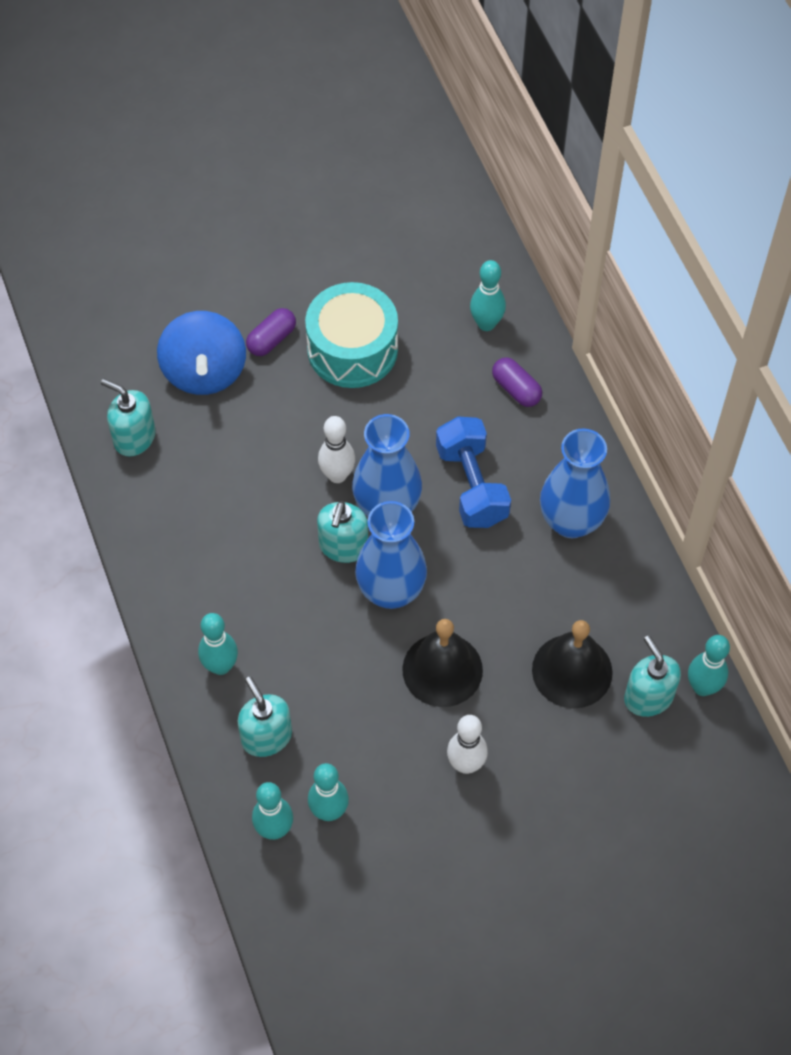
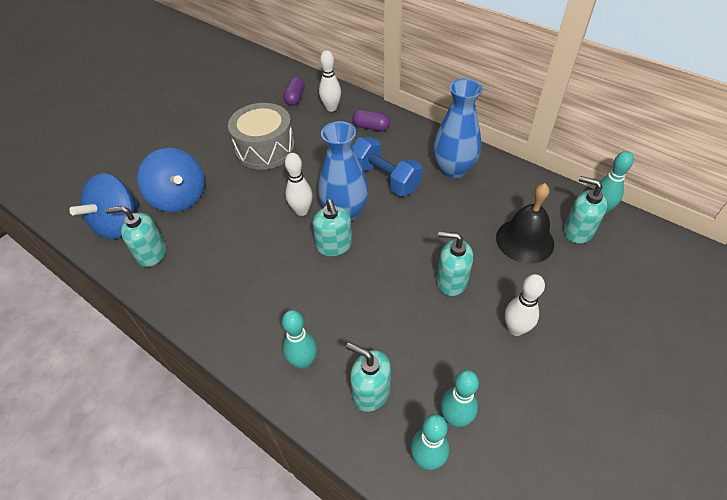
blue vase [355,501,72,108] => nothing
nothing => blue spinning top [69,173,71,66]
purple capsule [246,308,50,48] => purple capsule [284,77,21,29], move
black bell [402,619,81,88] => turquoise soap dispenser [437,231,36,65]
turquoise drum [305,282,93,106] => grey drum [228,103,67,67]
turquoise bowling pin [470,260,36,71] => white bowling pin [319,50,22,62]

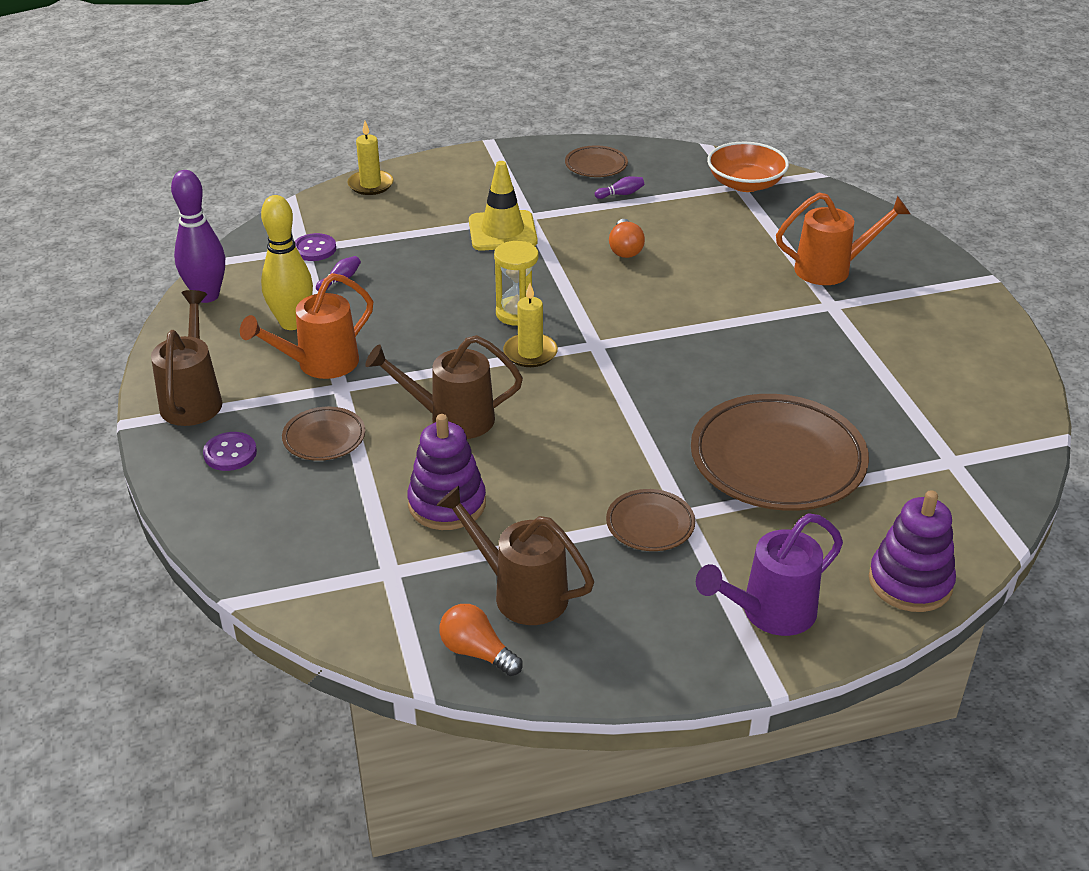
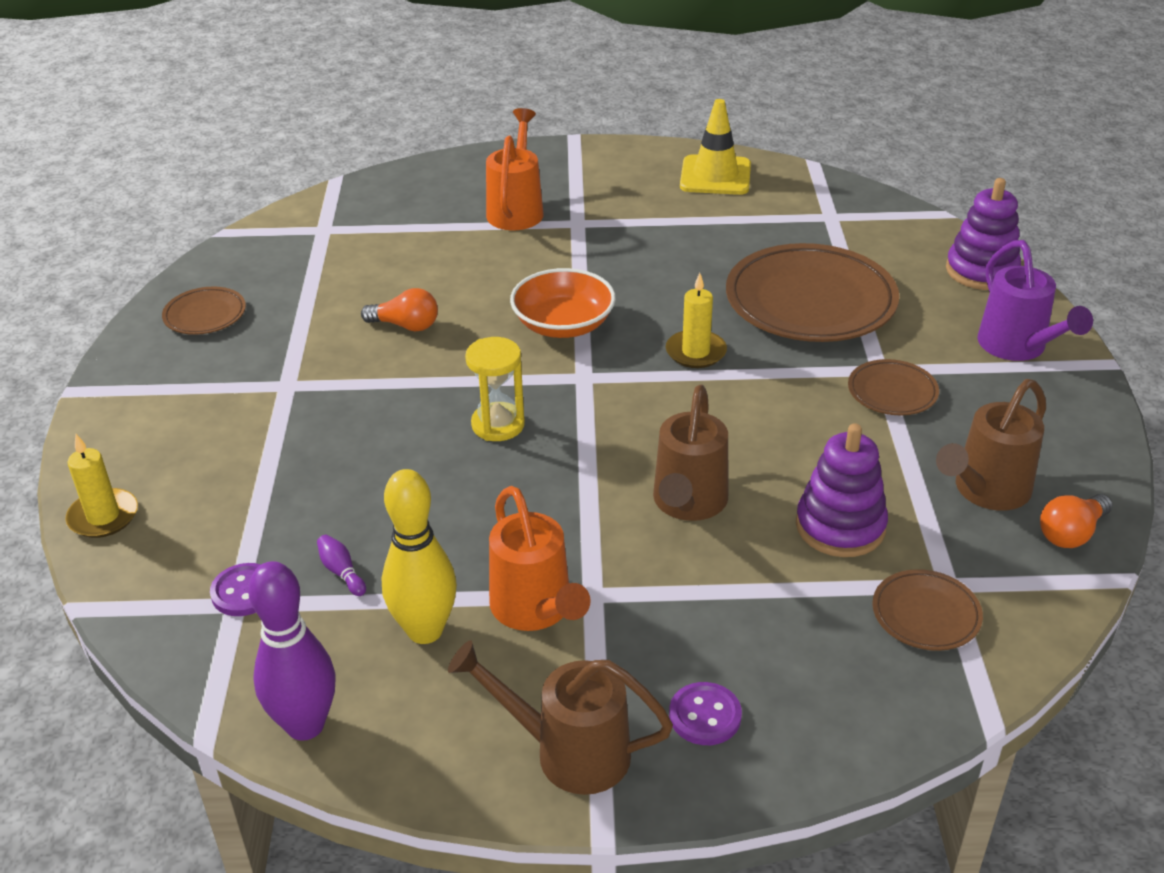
purple bowling pin [595,176,49,23] => nothing
brown plate [282,406,83,55] => brown plate [872,569,111,82], move
yellow traffic cone [469,161,69,90] => yellow traffic cone [680,99,71,96], move
yellow candle [503,283,55,84] => yellow candle [666,273,61,95], move
orange bowl [707,142,82,50] => orange bowl [510,268,106,70], move

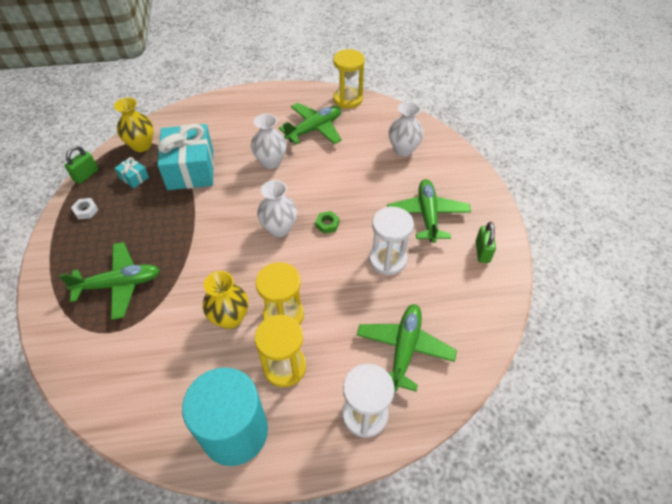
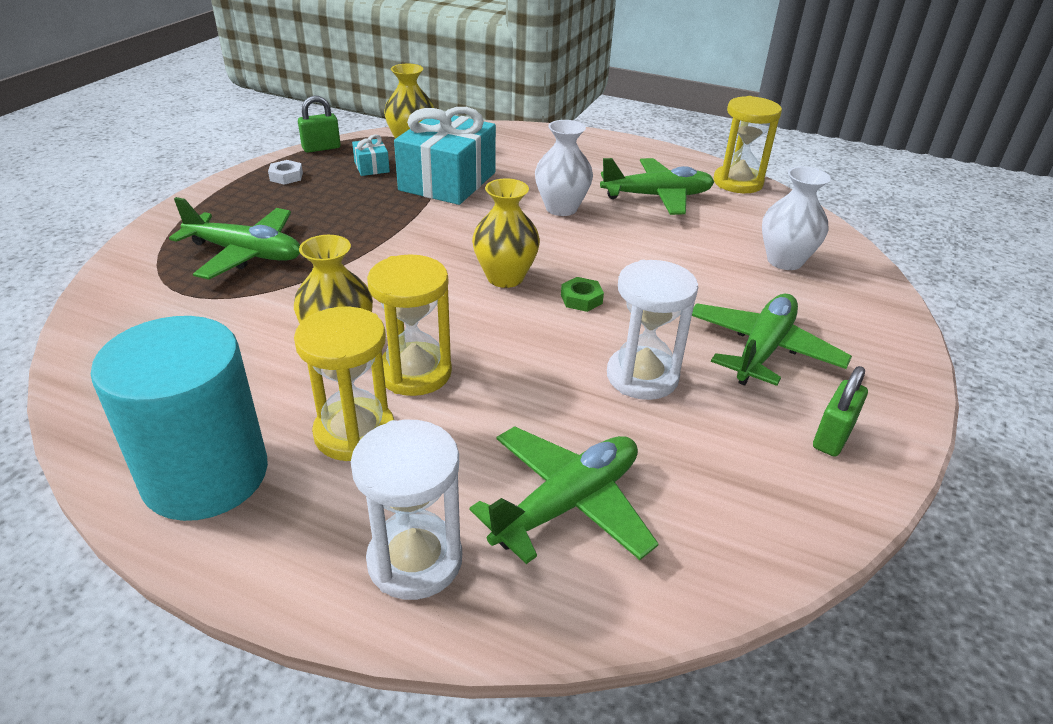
white vase [257,180,40,57] => yellow vase [472,179,68,109]

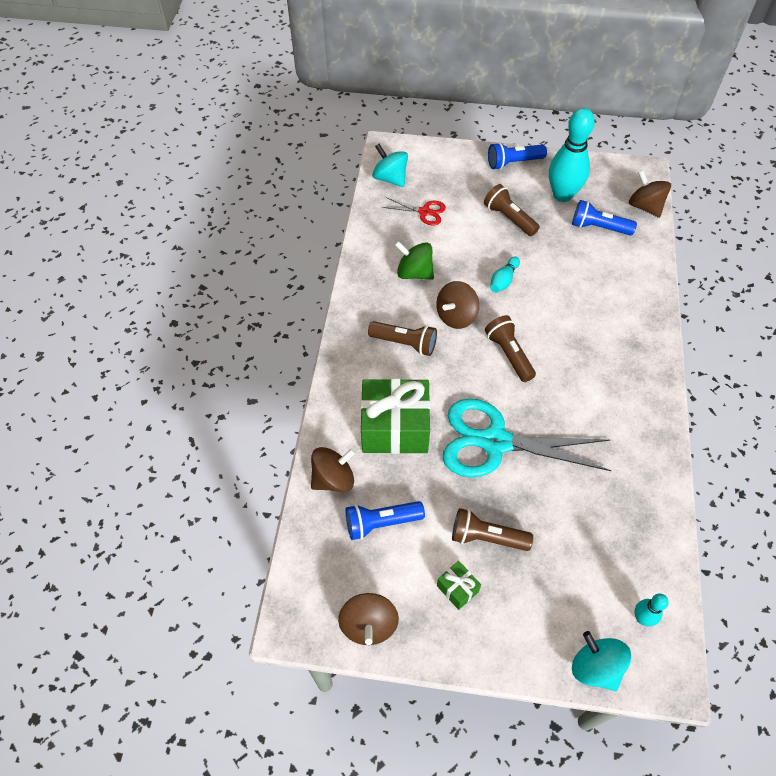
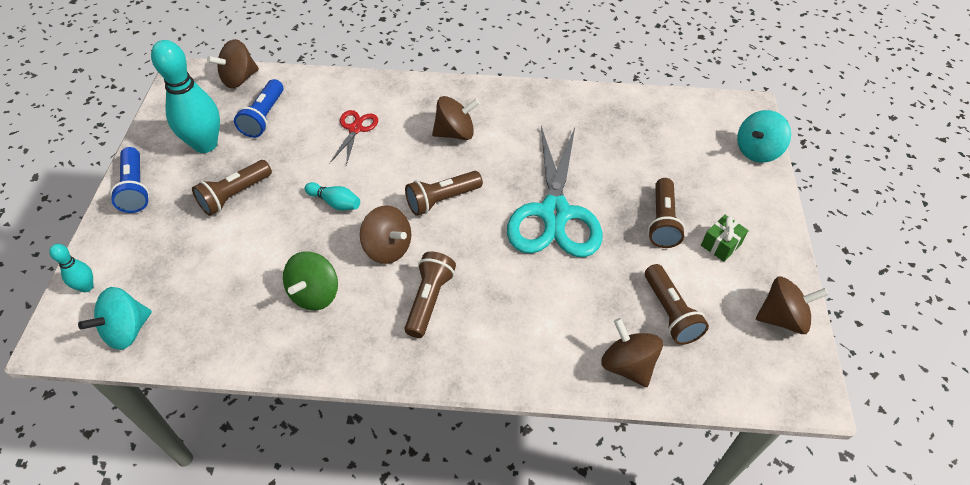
green gift [361,378,70,76] => nothing
nothing => brown spinning top [432,96,48,44]
red scissors [382,197,64,29] => red scissors [331,110,47,55], move
turquoise bowling pin [635,594,34,33] => turquoise bowling pin [49,244,45,48], move
blue flashlight [346,501,79,39] => brown flashlight [645,264,64,81]

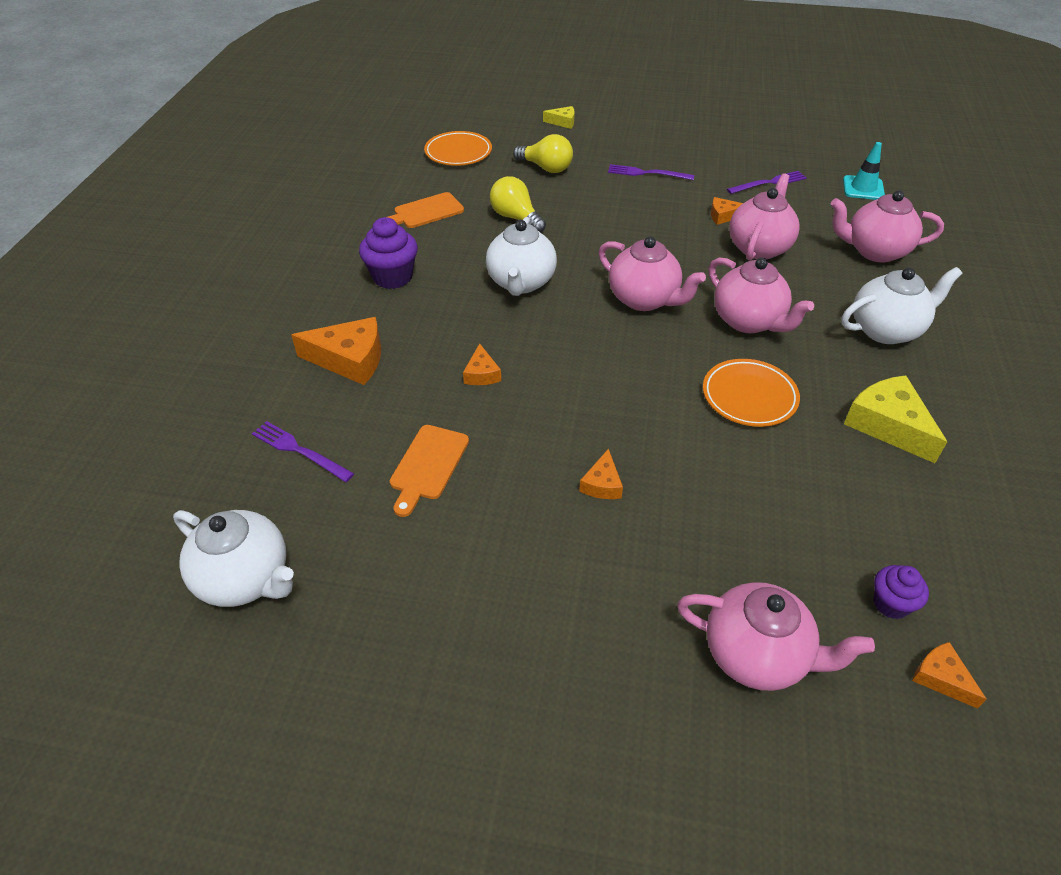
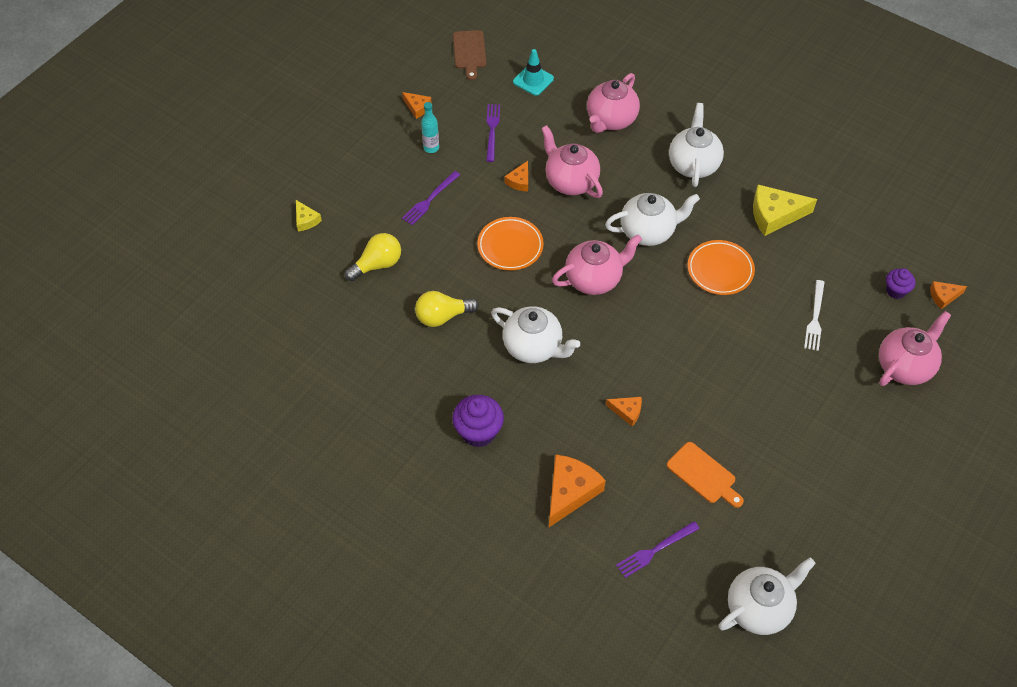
orange cutting board [388,192,76,36] => nothing
nothing => turquoise bottle [421,102,18,51]
nothing => brown cutting board [453,30,33,50]
nothing => white fork [804,280,21,71]
orange plate [424,131,68,35] => orange plate [477,217,67,54], move
orange cheese [579,448,44,51] => orange cheese [402,92,30,27], move
pink teapot [709,257,105,76] => white teapot [605,193,95,53]
yellow cheese [543,106,32,23] => yellow cheese [296,200,26,31], 120 degrees clockwise

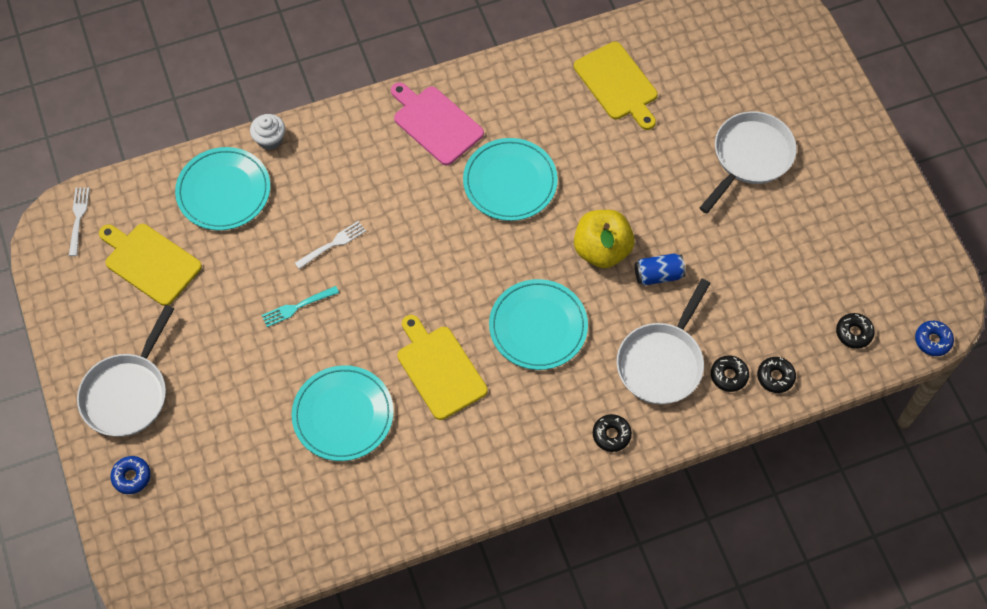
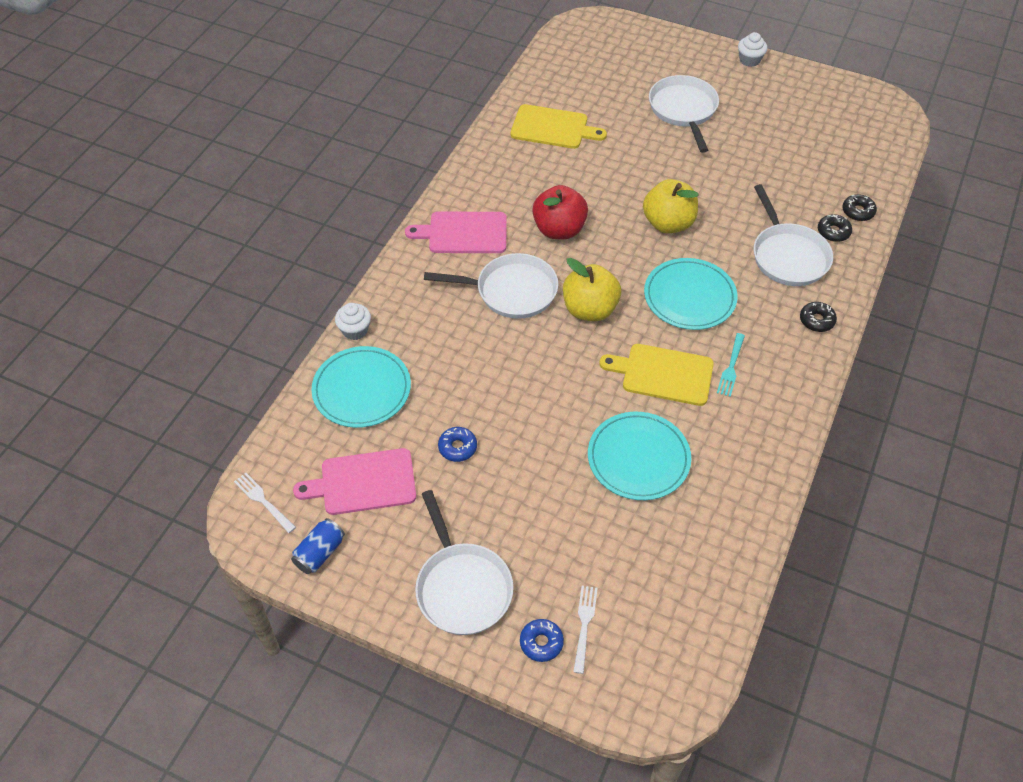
black donut [836,313,39,36] => nothing
nothing => white pan [424,253,134,66]
nothing => yellow apple [563,258,58,63]
nothing => white cupcake [738,32,29,35]
turquoise fork [261,286,78,41] => turquoise fork [717,333,28,64], move
white fork [295,221,71,48] => white fork [573,586,25,88], move
blue can [635,254,51,32] => blue can [291,518,54,56], move
blue donut [915,321,39,35] => blue donut [438,427,39,35], move
turquoise plate [463,138,95,83] => red apple [532,185,56,54]
yellow cutting board [99,224,103,82] => pink cutting board [293,448,123,67]

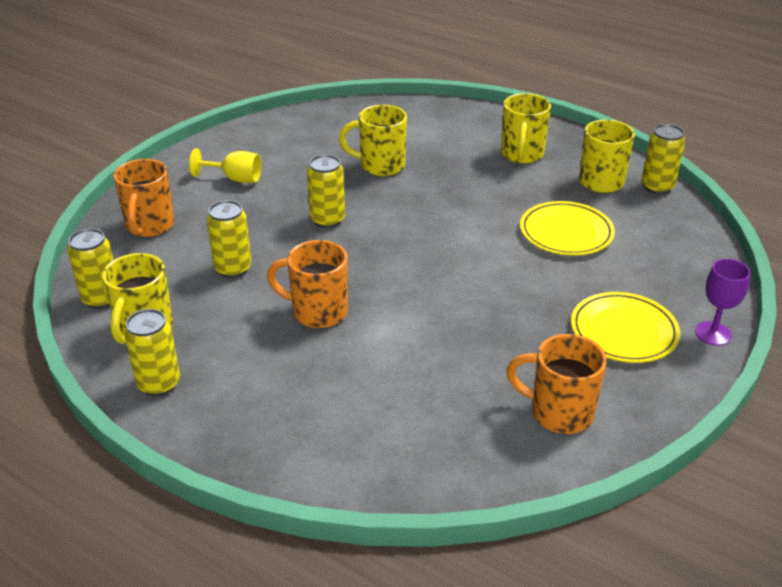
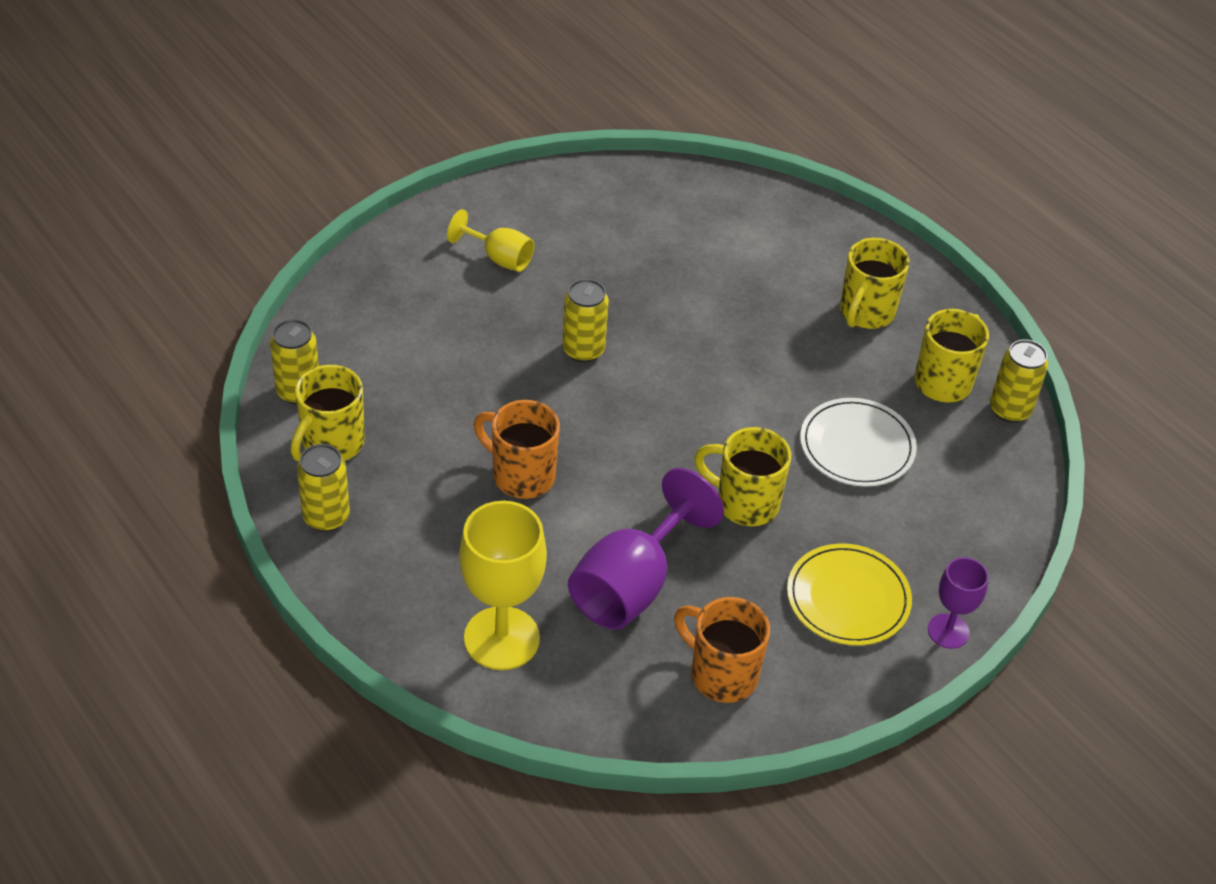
orange mug [113,159,62,78] => nothing
yellow can [207,200,45,78] => nothing
nothing => yellow goblet [459,501,88,169]
nothing => purple goblet [568,468,156,162]
yellow mug [339,105,68,71] => yellow mug [694,427,97,99], move
yellow plate [520,201,95,55] => white plate [800,398,117,89]

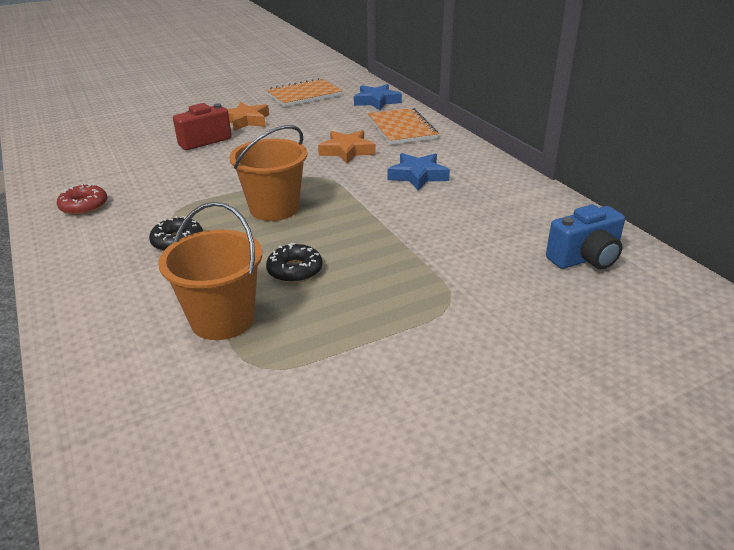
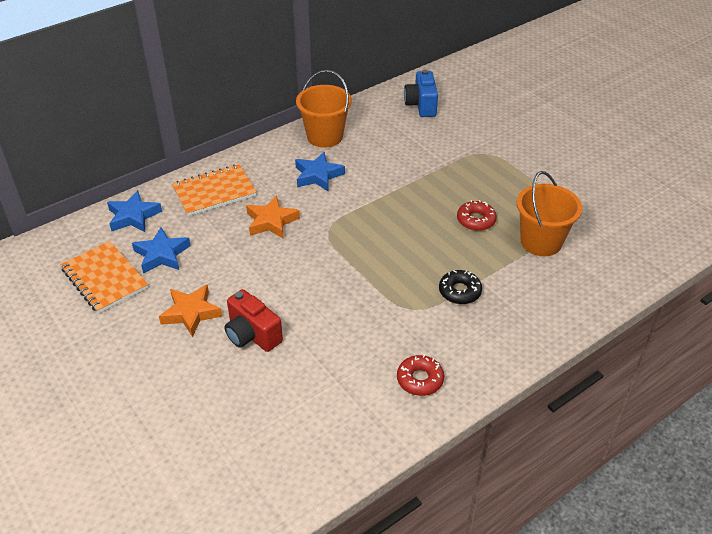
nothing => blue star [132,227,59,47]
orange bucket [229,125,79,96] => orange bucket [296,70,56,78], move
black donut [266,243,57,40] => red donut [457,200,40,31]
blue camera [546,205,79,64] => blue camera [404,70,34,47], 150 degrees counterclockwise

